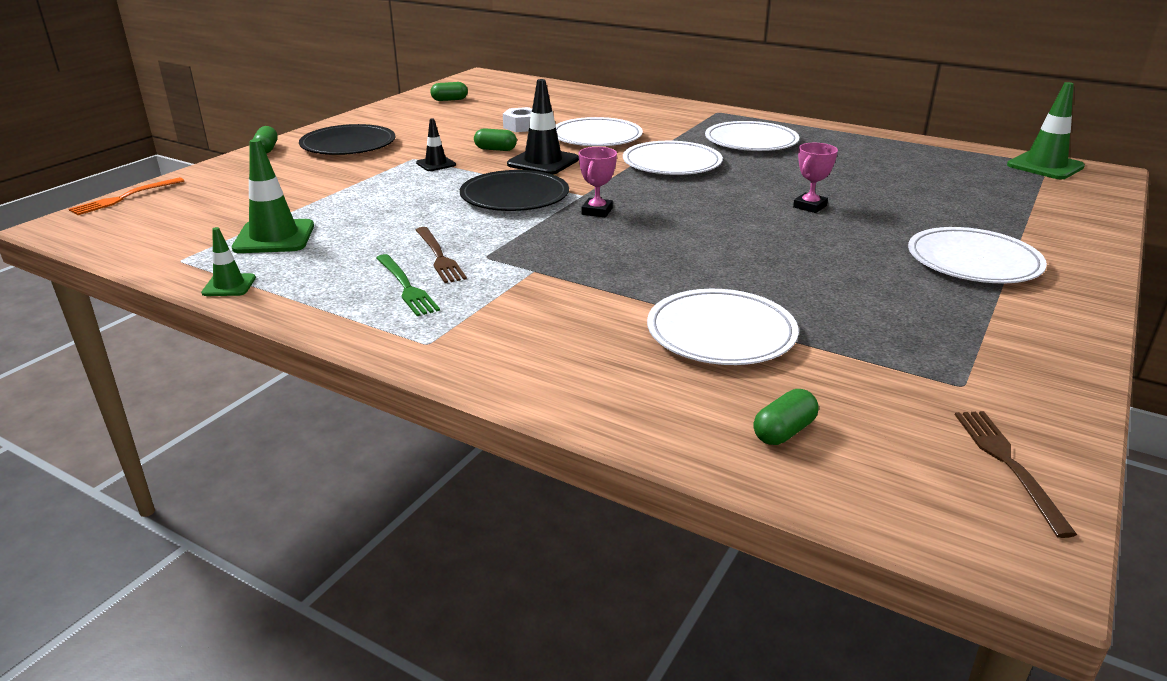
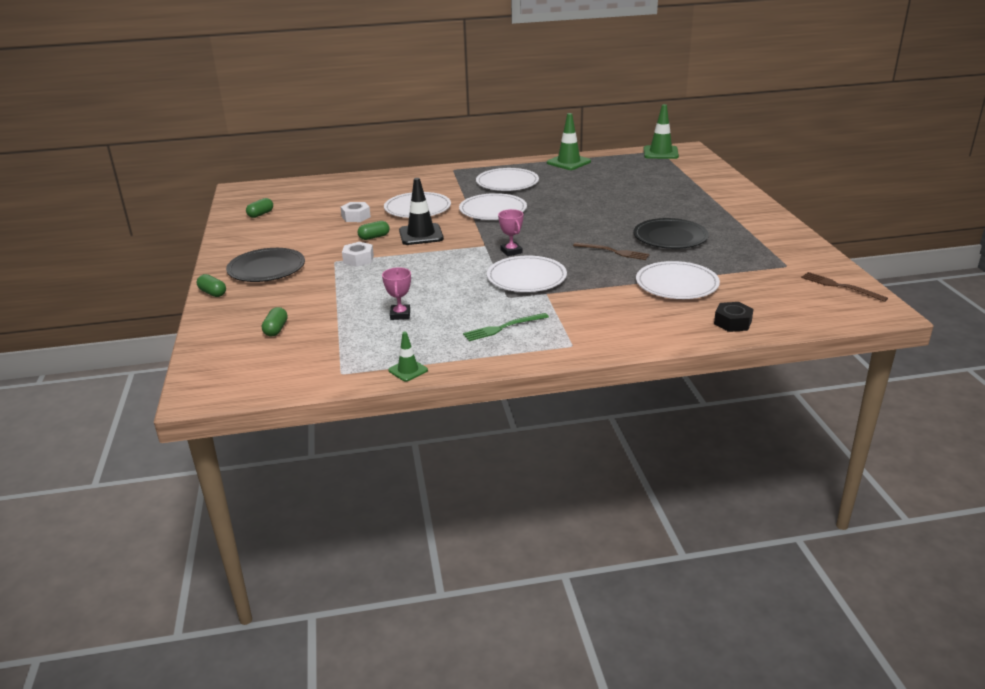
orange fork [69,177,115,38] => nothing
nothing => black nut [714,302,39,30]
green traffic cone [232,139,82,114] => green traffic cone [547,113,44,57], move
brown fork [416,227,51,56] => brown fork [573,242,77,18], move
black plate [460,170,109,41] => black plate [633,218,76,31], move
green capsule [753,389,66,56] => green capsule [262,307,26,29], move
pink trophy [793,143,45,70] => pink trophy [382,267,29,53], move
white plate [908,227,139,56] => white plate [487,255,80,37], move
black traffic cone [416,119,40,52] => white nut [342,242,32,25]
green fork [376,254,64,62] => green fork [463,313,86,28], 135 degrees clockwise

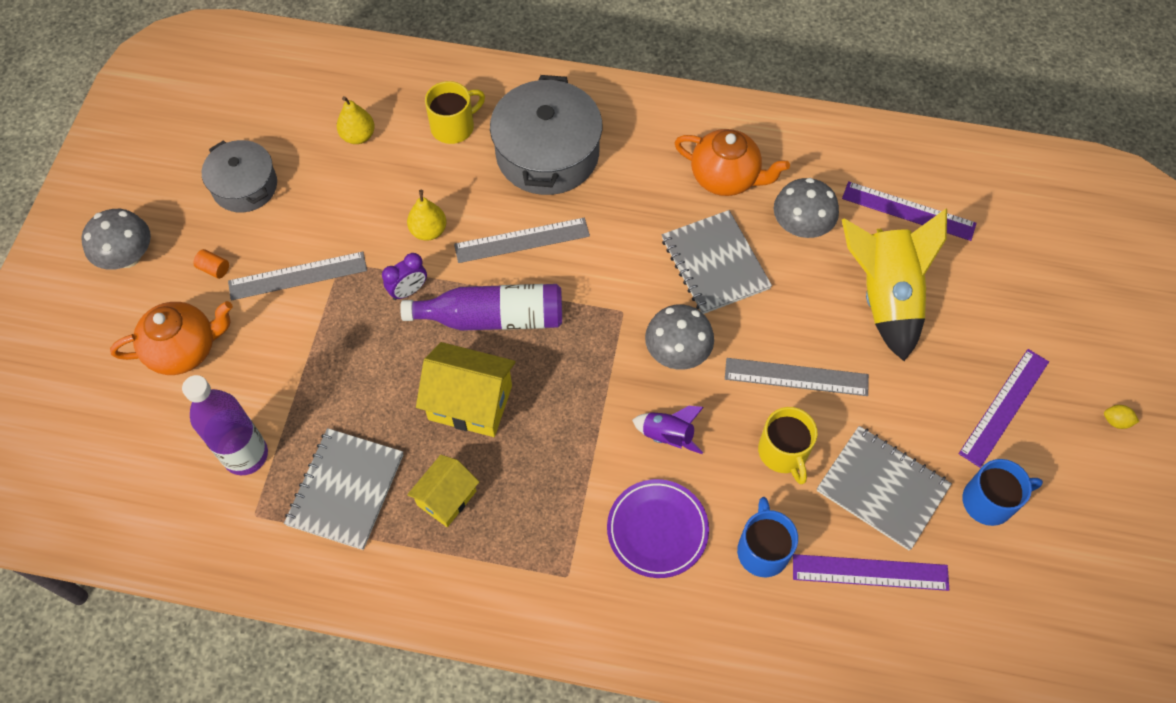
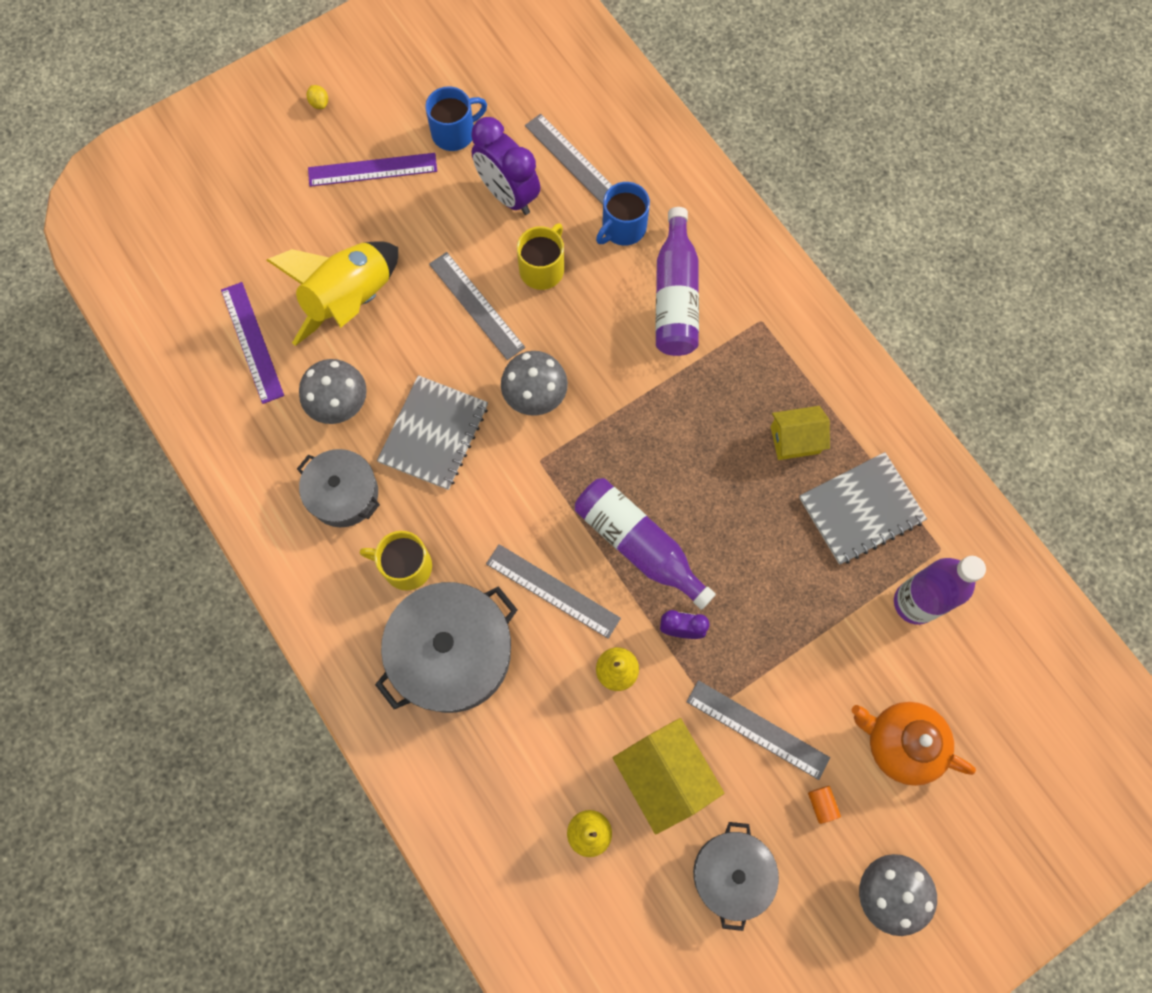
purple rocket [632,406,72,48] => nothing
yellow house [416,342,100,95] => yellow house [613,718,111,116], move
yellow mug [425,81,60,63] => yellow mug [360,531,72,60], move
purple plate [607,479,102,99] => purple bottle [655,207,44,149]
orange teapot [674,129,116,67] => grey pot [297,449,83,78]
grey notebook [817,426,135,124] => purple clock [471,117,69,98]
purple ruler [793,554,156,37] => grey ruler [525,114,88,91]
blue mug [962,459,81,67] => blue mug [425,86,62,65], 120 degrees clockwise

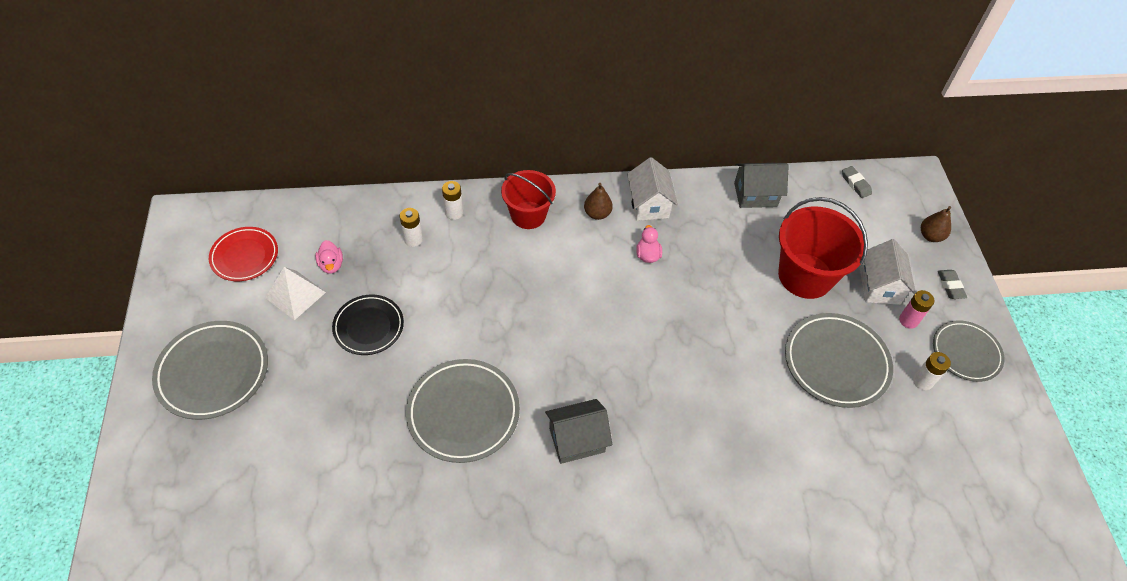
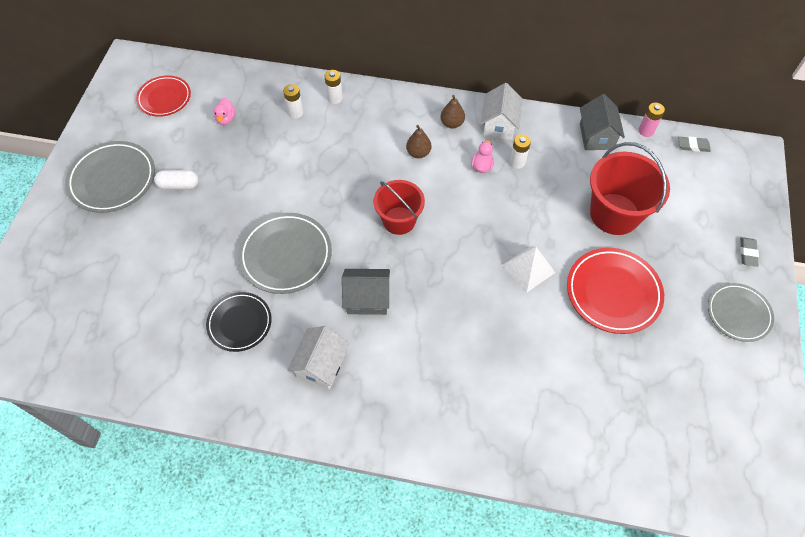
nothing => white capsule [154,170,44,20]
white pyramid [265,267,61,53] => white pyramid [502,246,53,47], move
black plate [332,295,72,60] => black plate [206,292,66,60], move
red bucket [501,170,55,59] => red bucket [374,180,51,55], move
white house [860,239,56,66] => white house [287,326,62,64], move
pink battery [899,290,36,39] => pink battery [638,103,27,34], move
white battery [913,352,38,38] => white battery [509,134,22,35], move
brown pear [921,206,30,36] => brown pear [406,125,26,33], move
grey plate [785,313,108,95] => red plate [567,248,97,86]
grey house [734,163,55,45] => grey house [580,94,45,56], 75 degrees clockwise
grey eraser [842,166,30,32] => grey eraser [678,137,33,15], 75 degrees counterclockwise

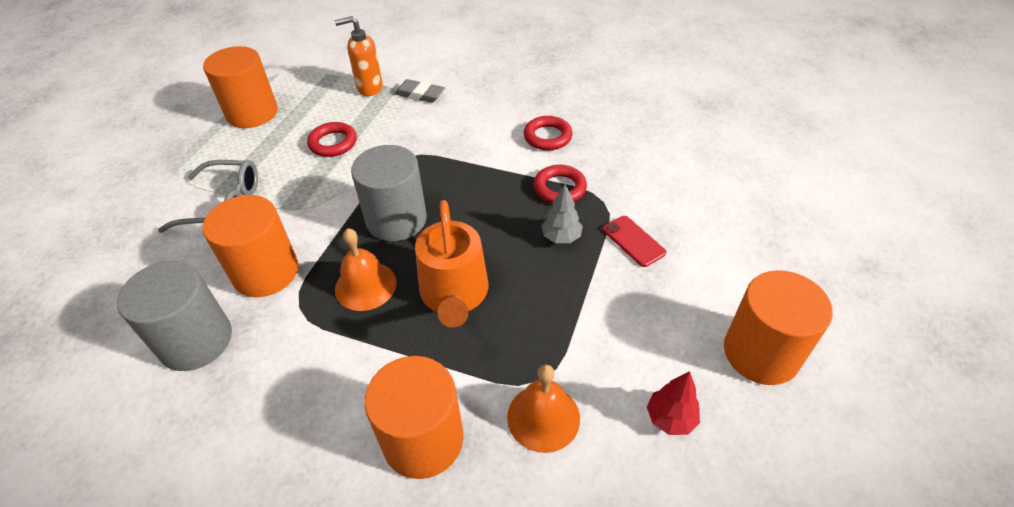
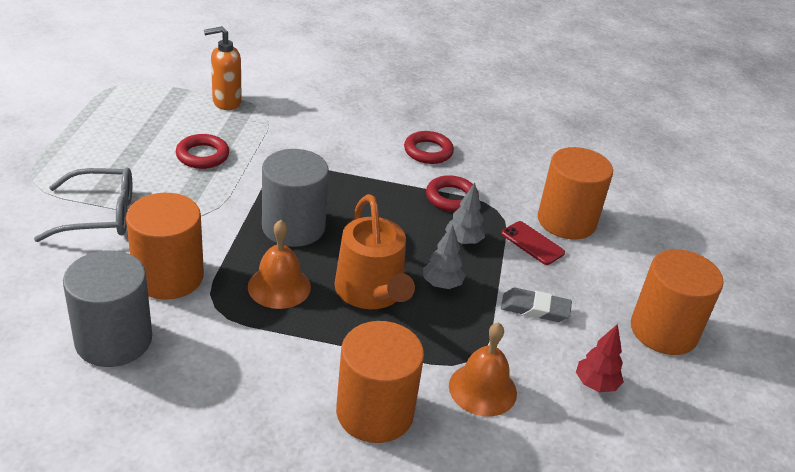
nothing => grey tree [423,224,43,65]
orange cylinder [203,46,75,82] => orange cylinder [538,147,75,93], move
grey eraser [394,79,51,24] => grey eraser [501,288,71,34], move

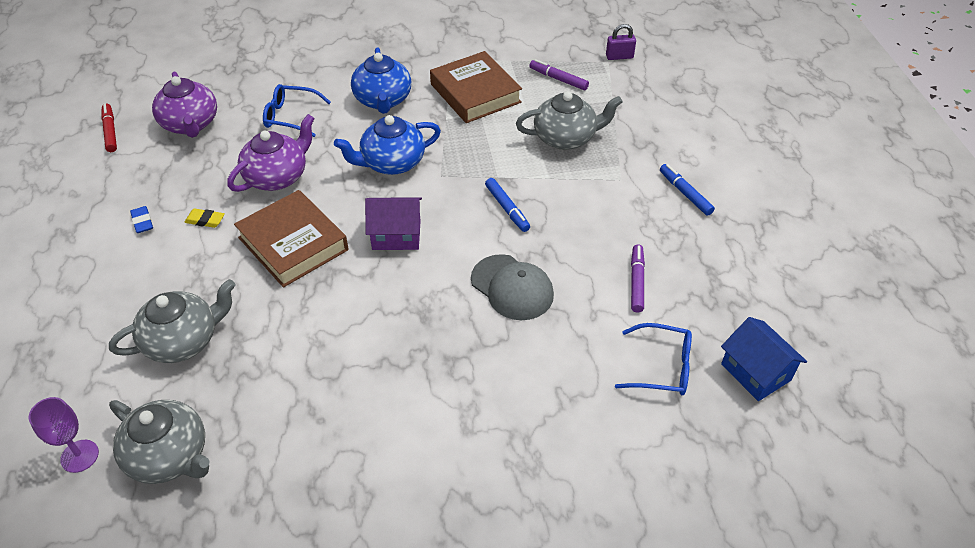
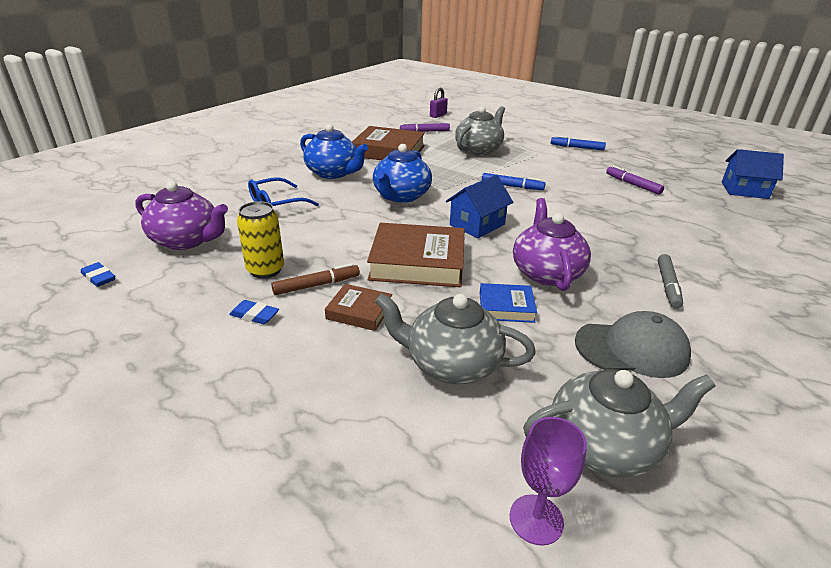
blue glasses [615,323,77,72] => nothing
nothing => yellow can [237,201,47,78]
nothing => brown book [325,284,68,47]
nothing => blue book [480,283,57,40]
nothing => grey marker [658,254,25,55]
purple teapot [227,114,88,78] => purple teapot [513,198,78,93], move
grey cap [471,254,83,66] => grey cap [575,311,116,67], move
red marker [101,104,16,48] => blue eraser [81,262,34,25]
yellow eraser [184,209,41,19] => brown marker [271,263,89,32]
purple house [365,197,57,53] => blue house [446,175,67,63]
grey teapot [109,279,127,84] => grey teapot [375,293,161,91], 90 degrees counterclockwise

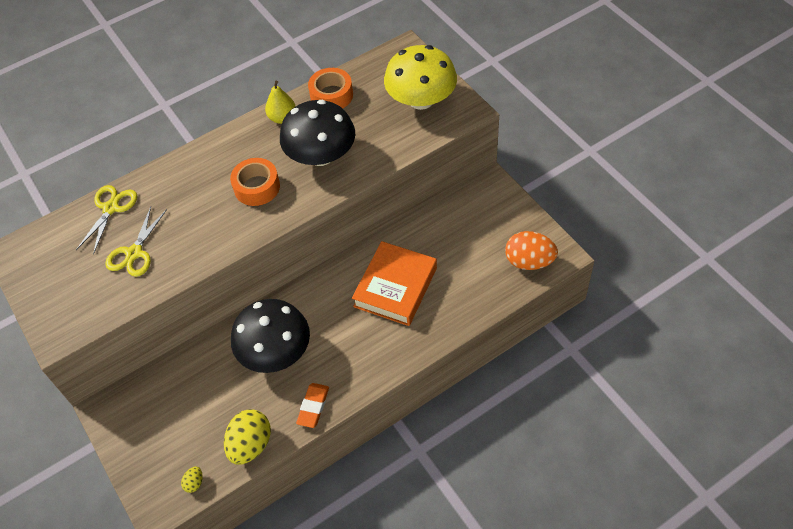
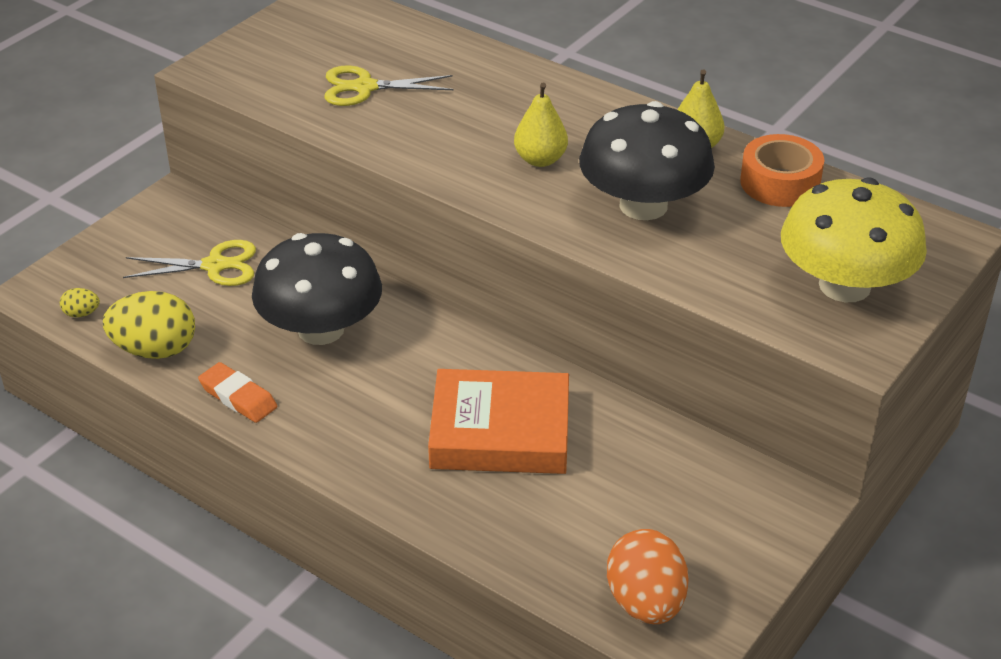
yellow scissors [76,185,61,70] => yellow scissors [123,240,133,46], move
orange tape [230,158,50,48] => yellow pear [514,83,54,84]
orange eraser [296,383,33,45] => orange eraser [198,362,79,61], 45 degrees clockwise

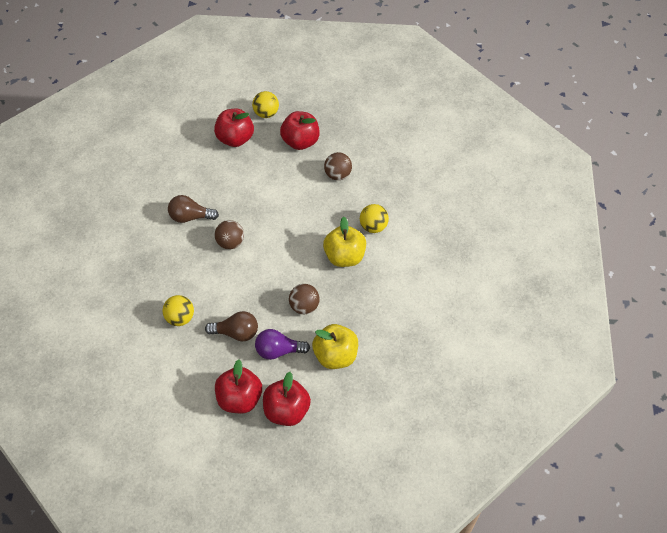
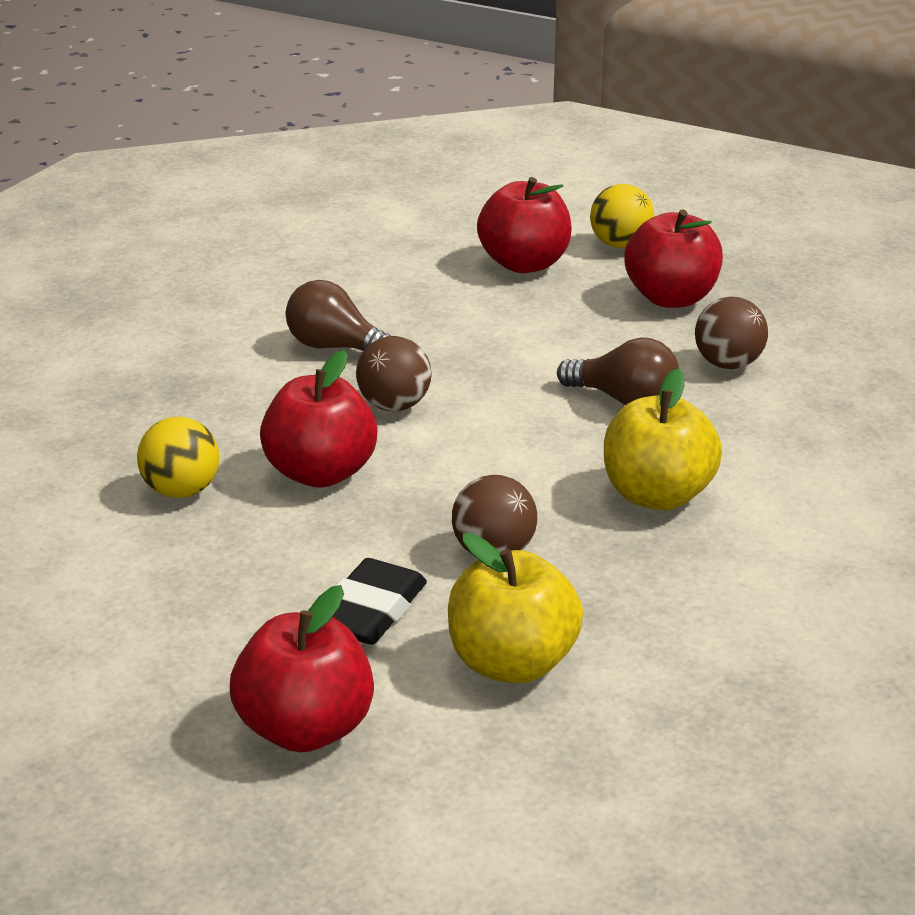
yellow ball [360,204,29,29] => nothing
brown light bulb [205,311,53,31] => brown light bulb [557,338,122,68], move
red apple [215,359,47,55] => red apple [260,350,118,138], move
purple light bulb [255,329,55,31] => black eraser [332,558,95,87]

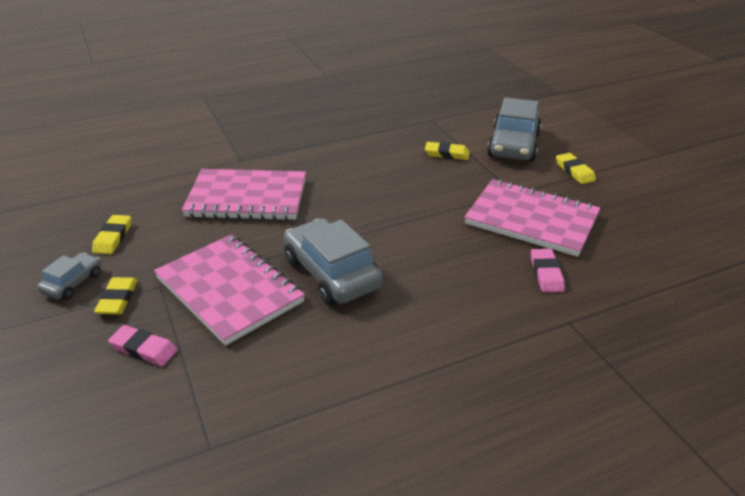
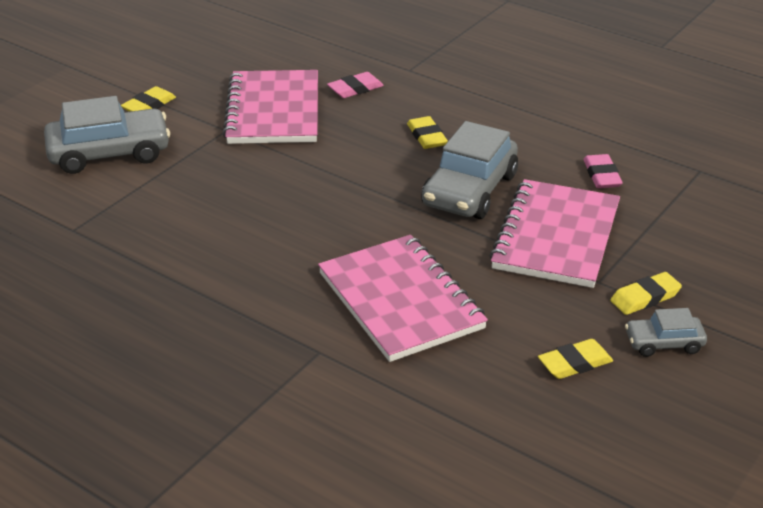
pink eraser [108,325,69,41] => pink eraser [583,154,40,34], move
yellow eraser [425,142,45,18] => yellow eraser [407,116,41,33], move

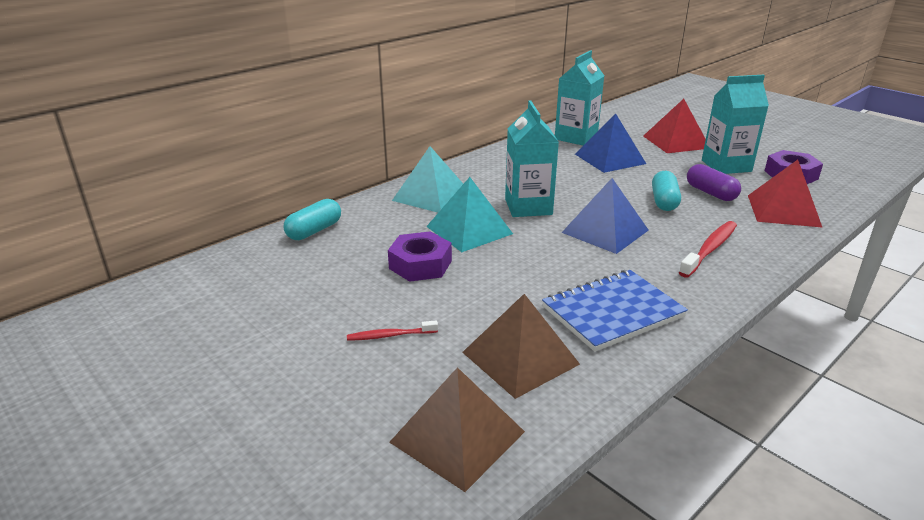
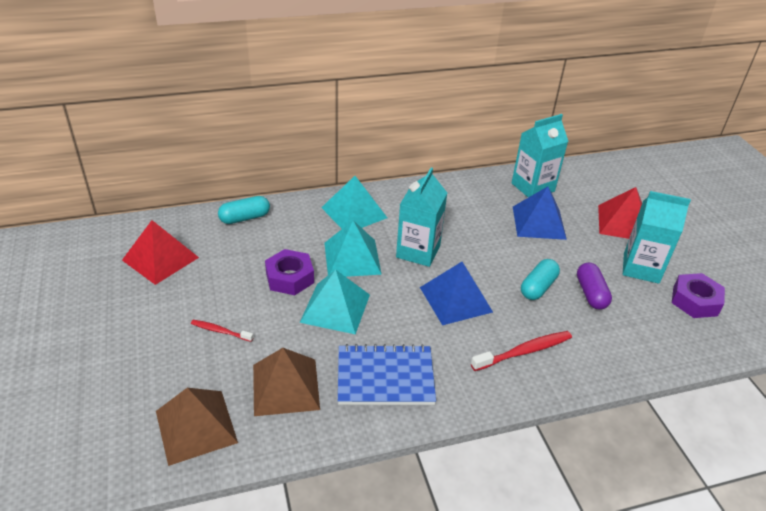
nothing => turquoise pyramid [300,269,70,65]
red pyramid [748,160,75,68] => red pyramid [122,220,77,65], move

